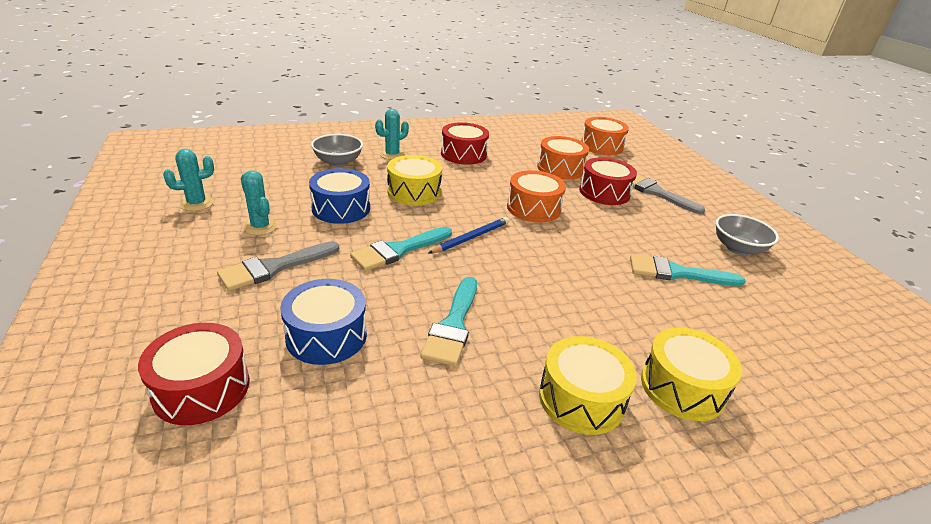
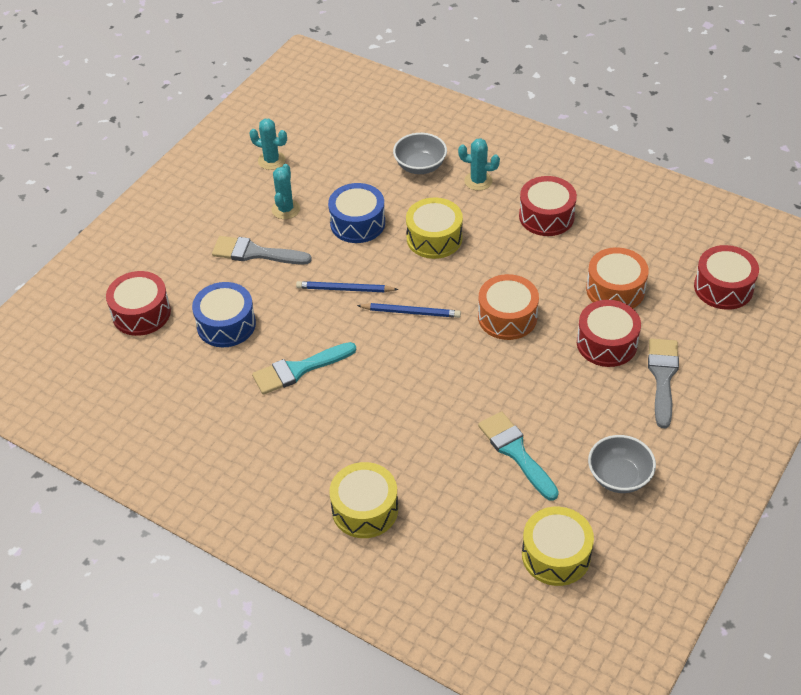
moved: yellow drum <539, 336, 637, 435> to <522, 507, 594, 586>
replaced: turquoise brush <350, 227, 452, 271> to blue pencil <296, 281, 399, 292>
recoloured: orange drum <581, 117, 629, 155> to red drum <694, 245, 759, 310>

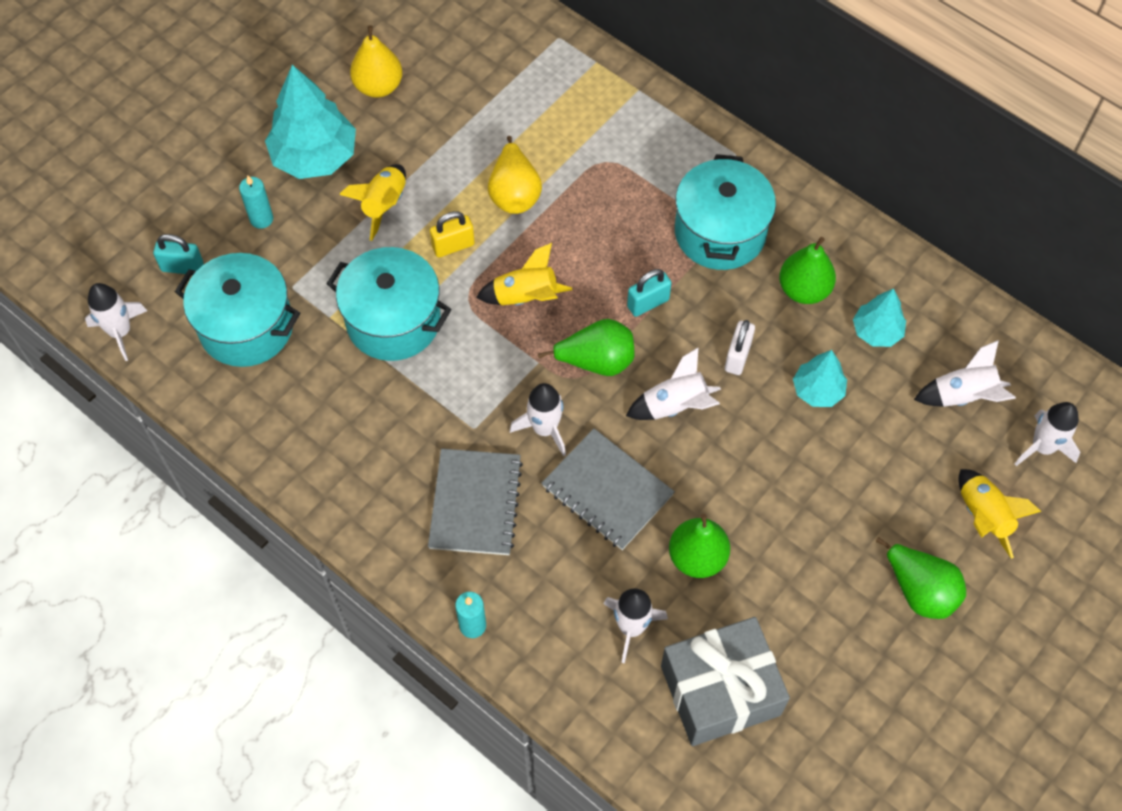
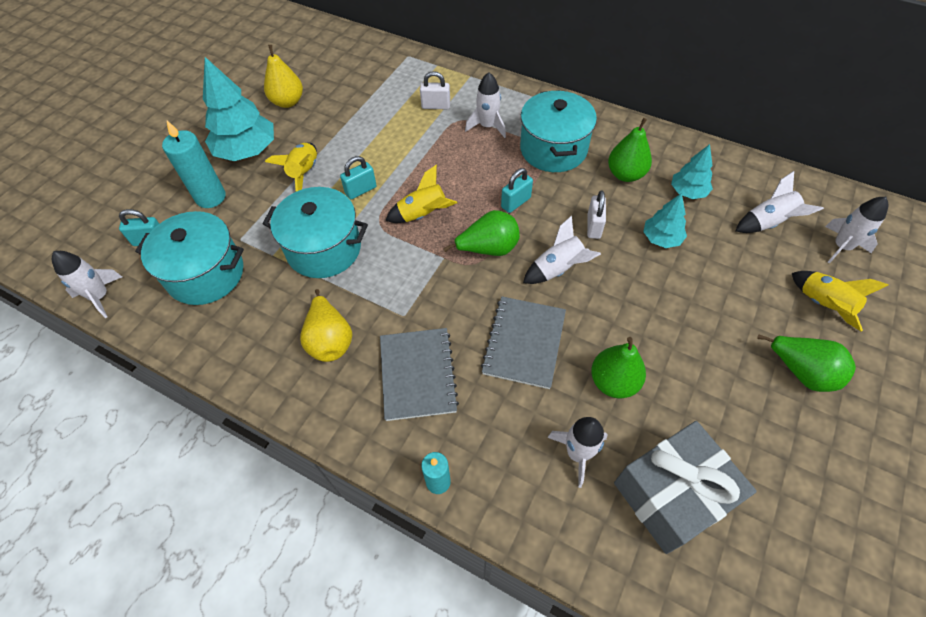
added: white padlock <420, 71, 450, 109>
moved: yellow pear <488, 136, 542, 214> to <300, 289, 352, 362>; white rocket <510, 383, 566, 457> to <465, 72, 506, 138>
recoloured: yellow padlock <430, 211, 475, 258> to turquoise padlock <340, 156, 376, 199>
turned: grey notebook <542, 429, 675, 550> = <481, 296, 566, 389> 75 degrees clockwise
resized: turquoise candle <239, 175, 273, 229> = <162, 121, 226, 208> x1.66

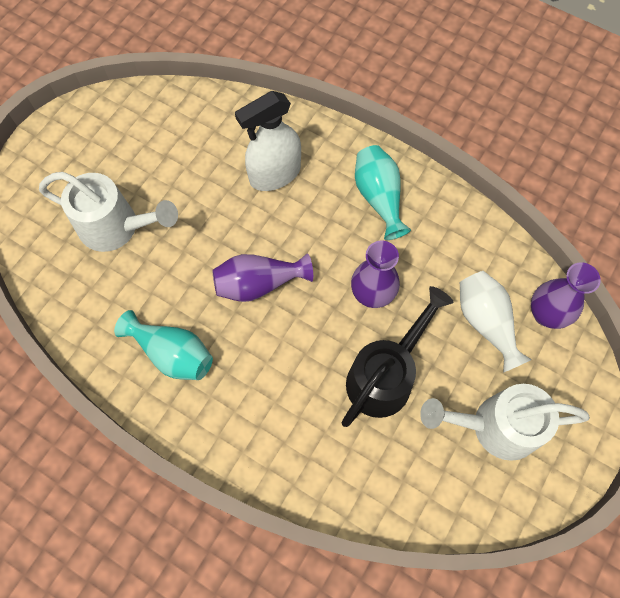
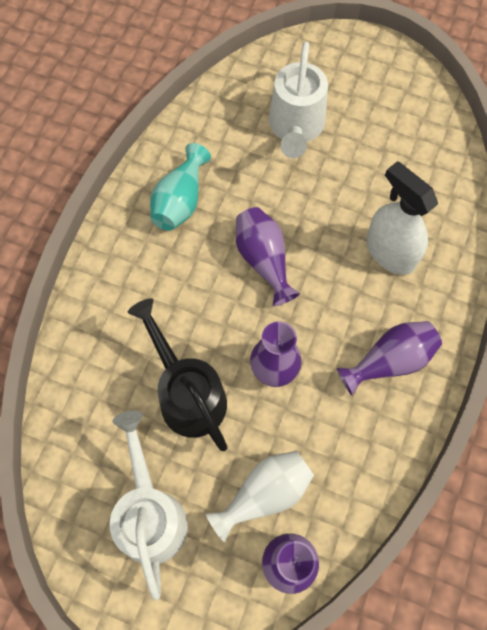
recoloured: turquoise vase <355, 145, 411, 240> to purple vase <337, 321, 442, 396>
turned: black watering can <342, 286, 453, 427> = <128, 298, 228, 451> 150 degrees counterclockwise

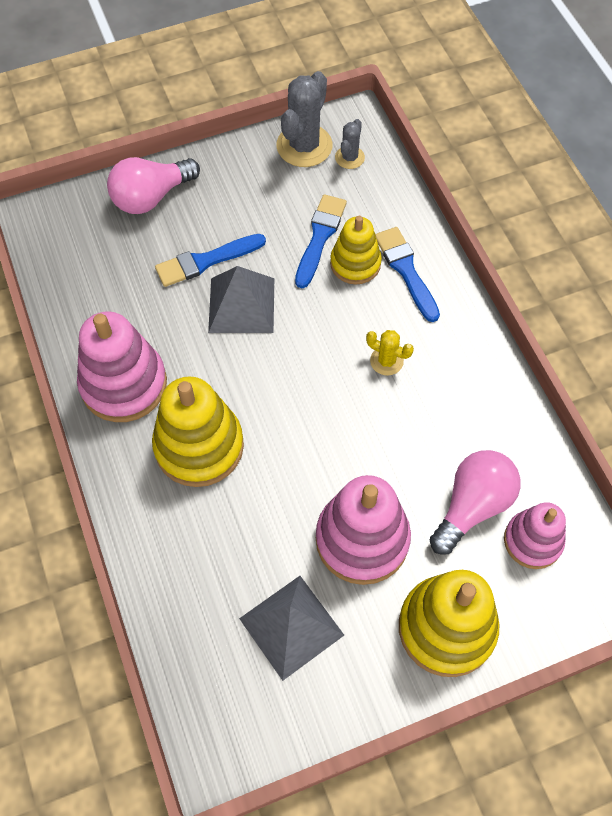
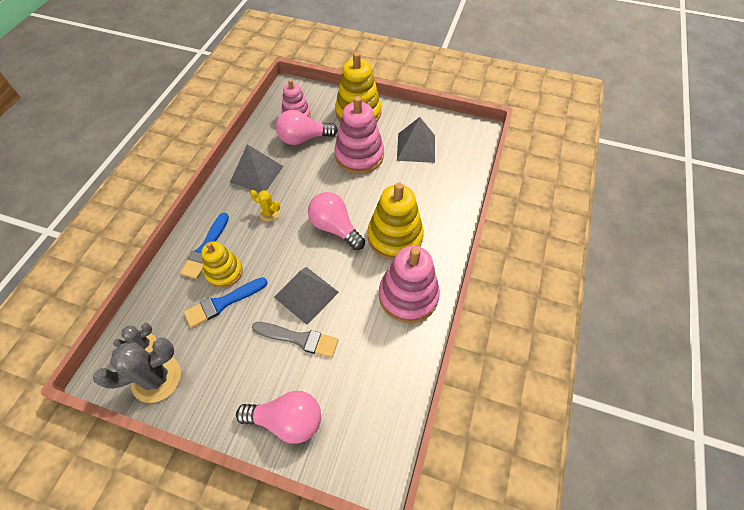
added: grey pyramid <230, 144, 283, 192>; pink light bulb <308, 192, 365, 250>
recoloured: blue brush <155, 234, 266, 287> to grey brush <252, 322, 338, 358>
turned: yellow cactus <366, 330, 414, 376> = <250, 190, 280, 221> 45 degrees counterclockwise

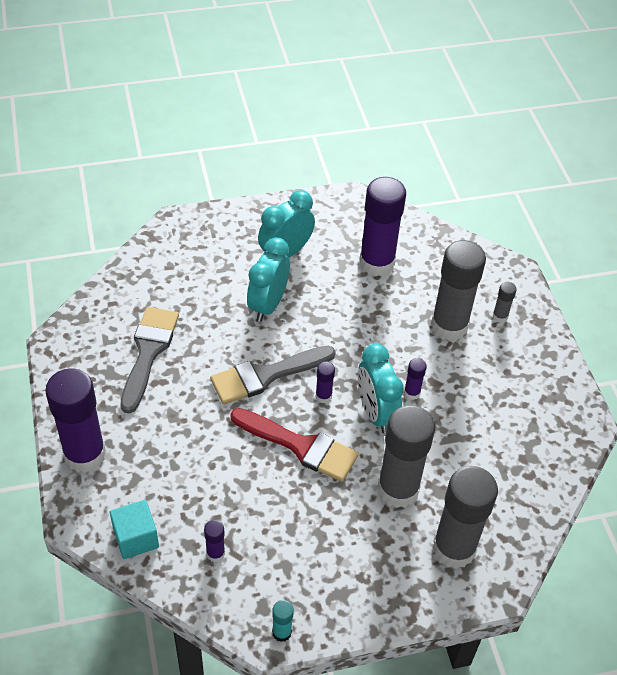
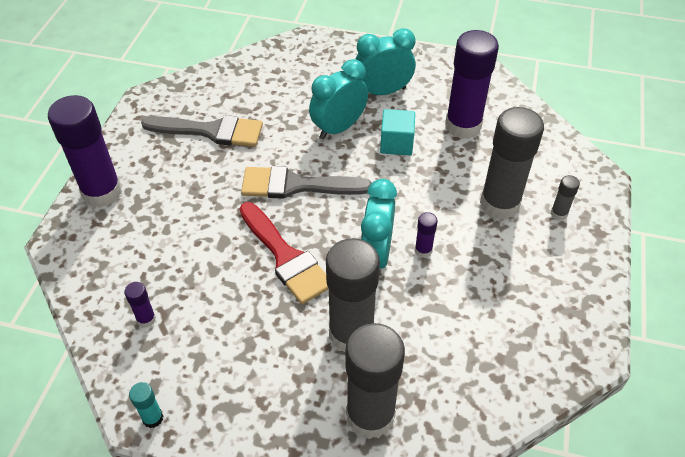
removed: purple glue stick <316, 361, 335, 403>
moved: turquoise cube <110, 500, 159, 559> to <380, 109, 415, 156>
turned: grey brush <120, 307, 179, 414> = <141, 115, 263, 147> 60 degrees clockwise

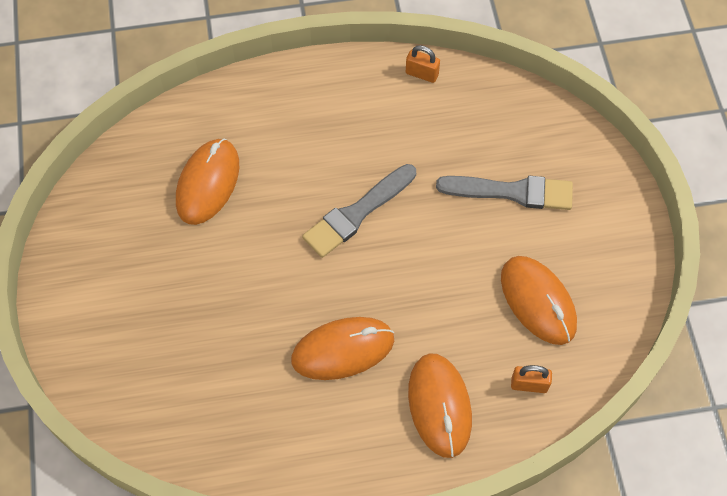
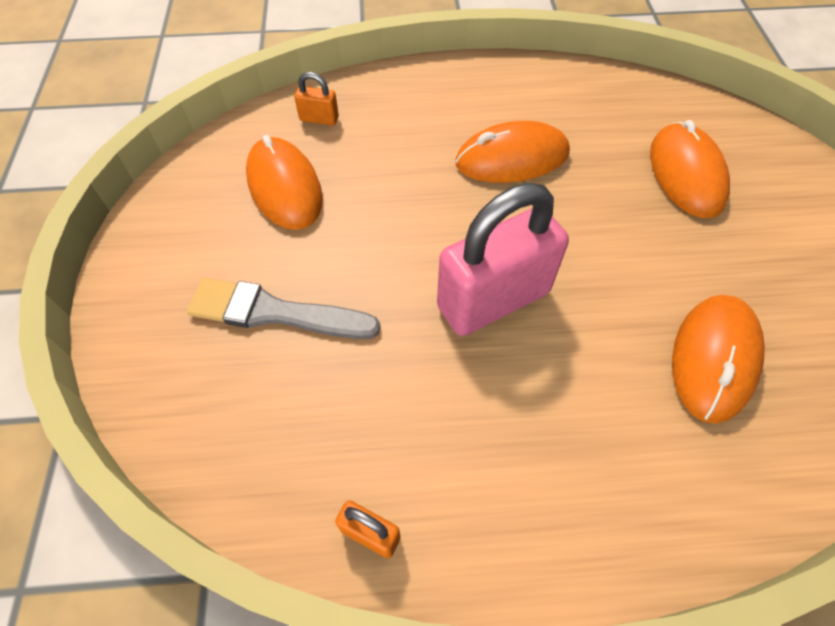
moved: orange mouse <408, 354, 472, 458> to <650, 120, 730, 218>
replaced: grey brush <302, 164, 416, 258> to pink padlock <437, 183, 569, 336>

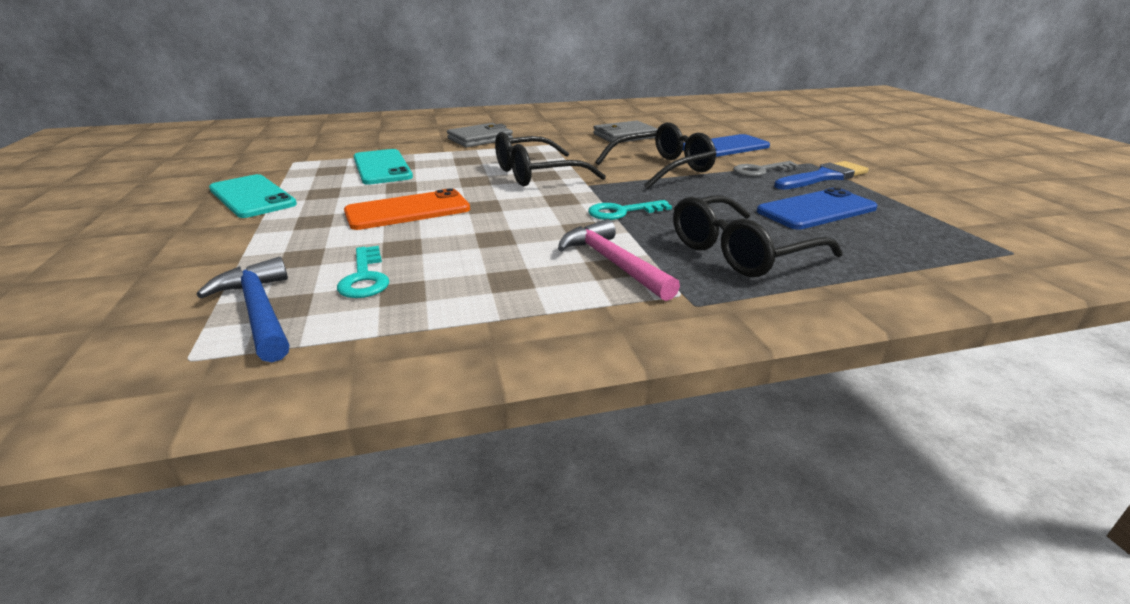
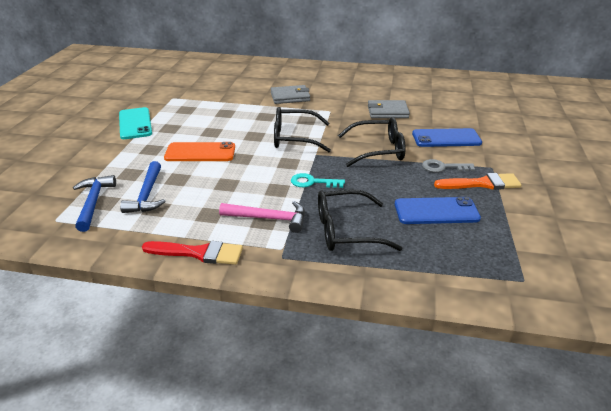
removed: turquoise phone <354, 149, 413, 185>
added: red brush <142, 241, 243, 265>
replaced: turquoise key <337, 246, 389, 298> to blue hammer <120, 161, 165, 213>
recoloured: blue brush <774, 161, 869, 190> to orange brush <434, 173, 522, 190>
turned: pink hammer <558, 219, 680, 301> = <219, 201, 305, 233> 105 degrees clockwise

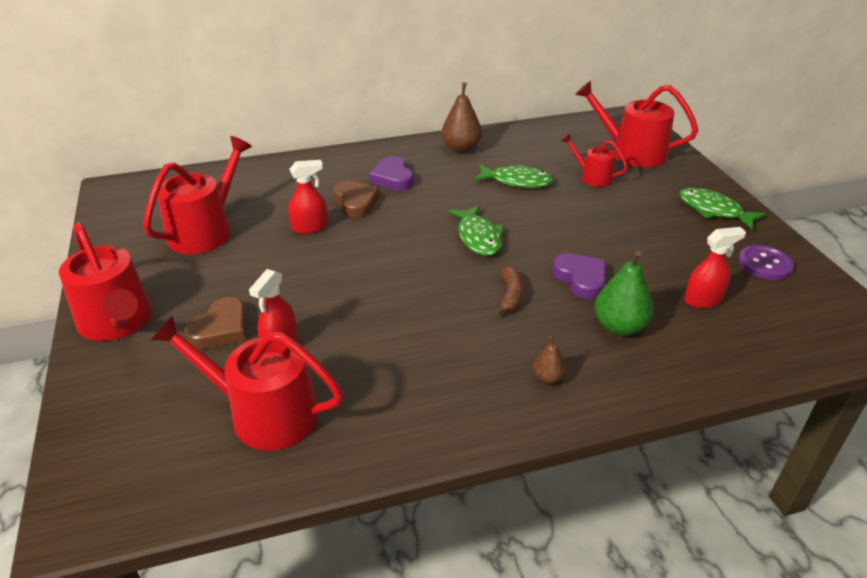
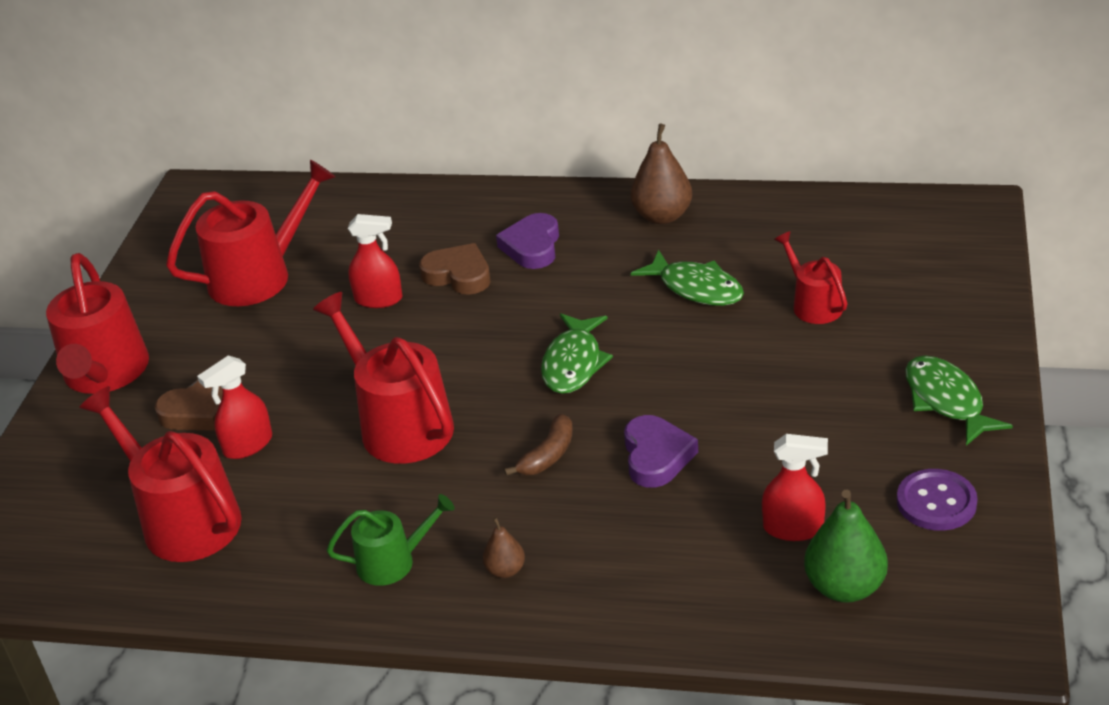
added: green watering can <327, 494, 455, 586>
moved: red watering can <575, 80, 698, 167> to <313, 292, 454, 464>; green pear <594, 250, 653, 336> to <804, 490, 888, 603>
turned: brown heart <333, 181, 380, 218> = <419, 243, 491, 295> 60 degrees counterclockwise

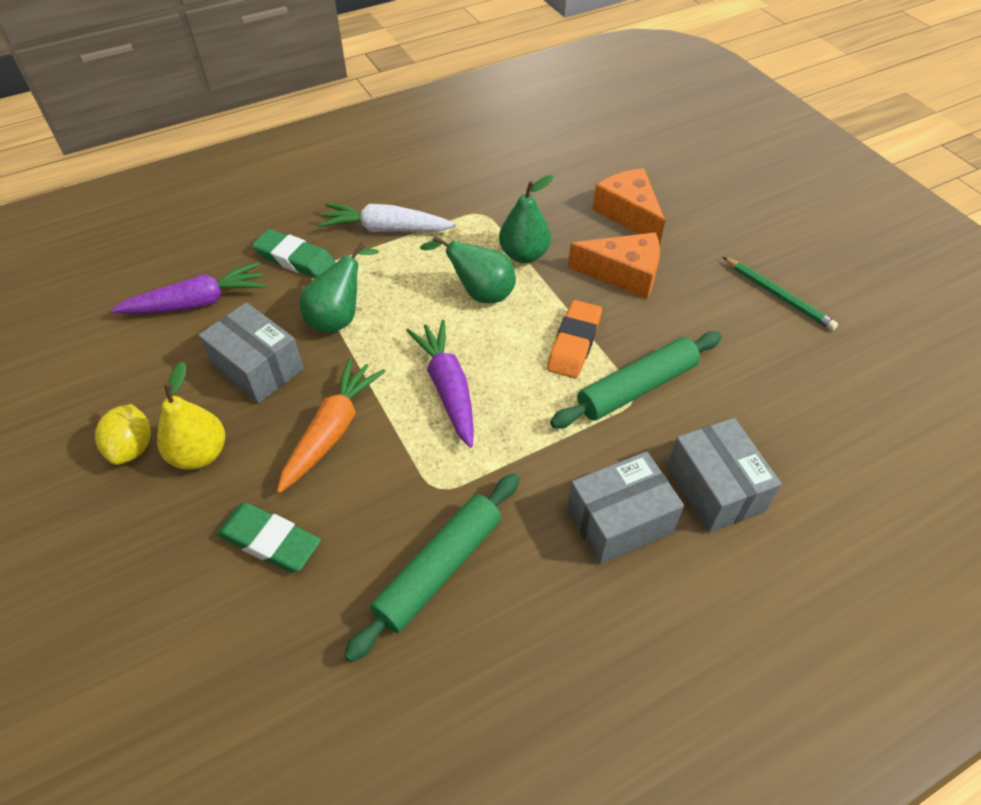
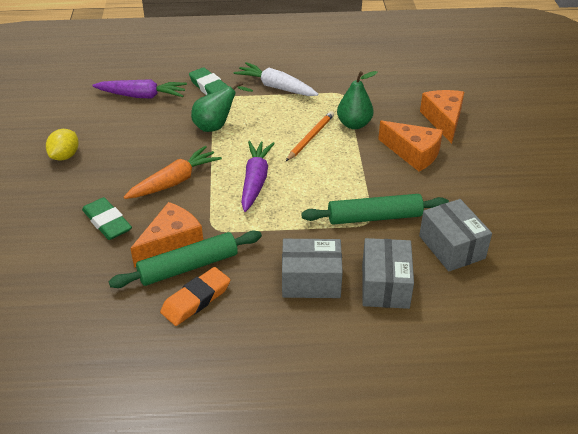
removed: yellow pear <157, 362, 225, 470>; green pencil <723, 257, 838, 331>
added: orange cheese <130, 202, 203, 268>
moved: grey box <198, 302, 304, 404> to <419, 199, 492, 271>; orange eraser <547, 300, 602, 378> to <160, 267, 230, 326>
replaced: green pear <420, 236, 516, 303> to orange pencil <286, 111, 334, 161>

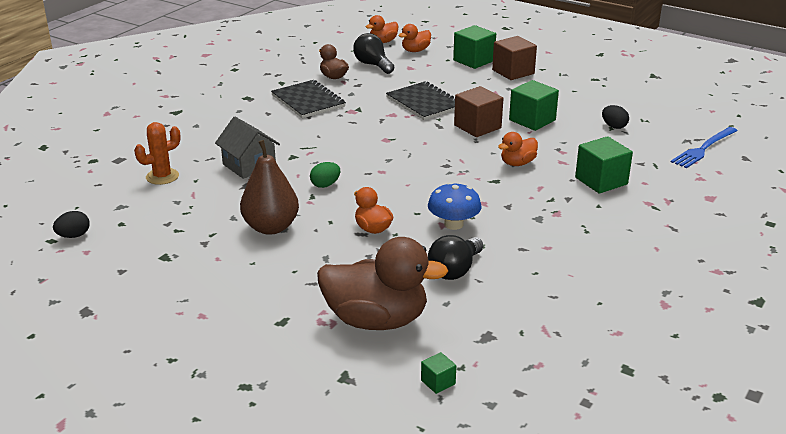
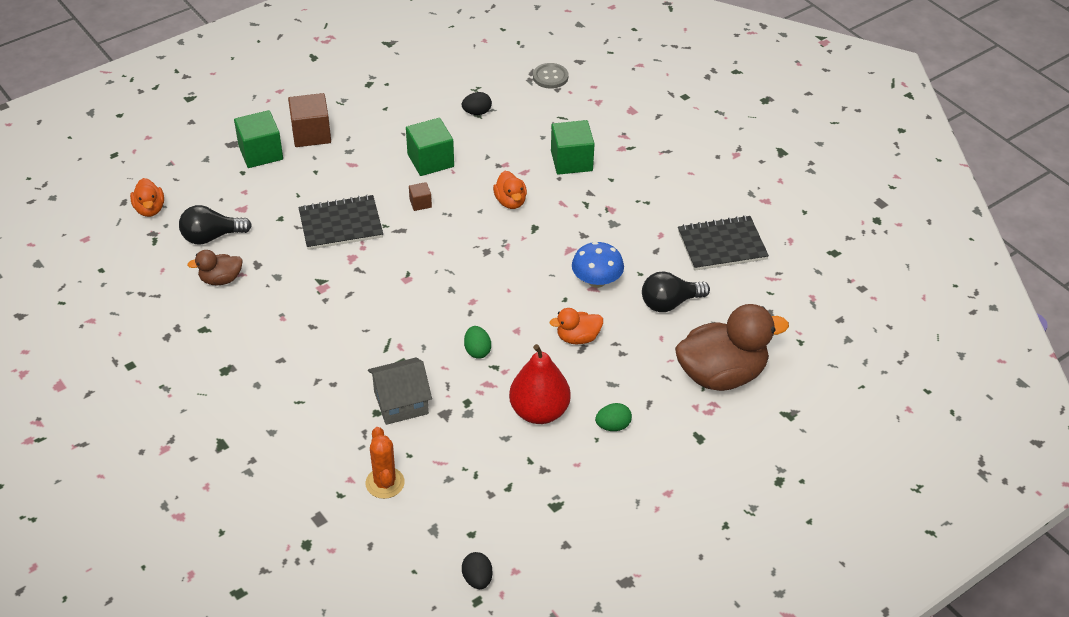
removed: orange duck <398, 24, 431, 52>; green cube <421, 352, 456, 394>
added: green egg <595, 403, 632, 431>
moved: black notebook <271, 80, 346, 118> to <678, 215, 769, 271>
replaced: blue fork <671, 127, 738, 168> to grey button <533, 63, 568, 89>
recoloured: brown pear <240, 140, 299, 235> to red pear <509, 344, 571, 424>
turned: brown duck <317, 237, 448, 330> = <675, 304, 789, 391> 45 degrees clockwise; black light bulb <428, 235, 483, 280> = <642, 271, 710, 312> 105 degrees clockwise
resized: brown cube <454, 86, 504, 137> = <409, 182, 432, 211> x0.49

